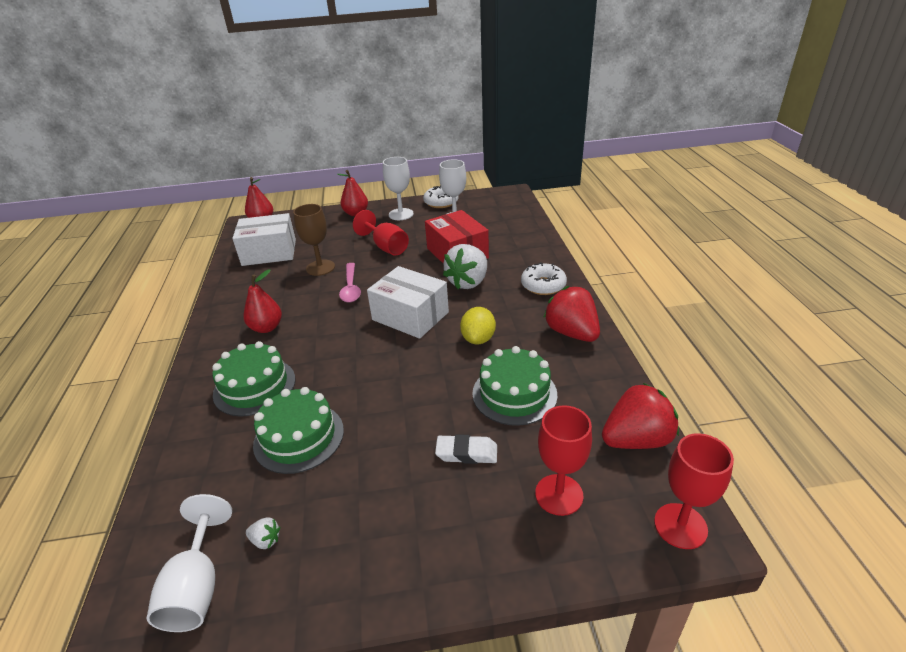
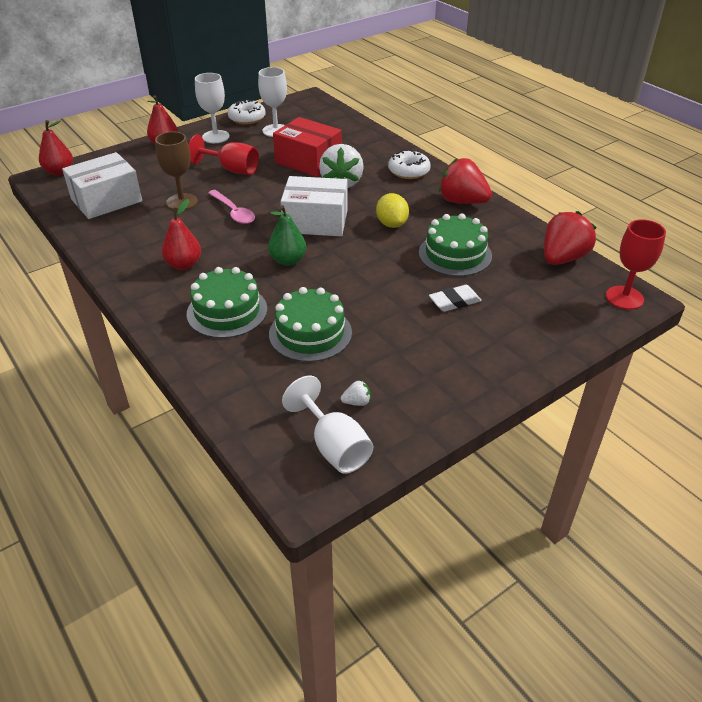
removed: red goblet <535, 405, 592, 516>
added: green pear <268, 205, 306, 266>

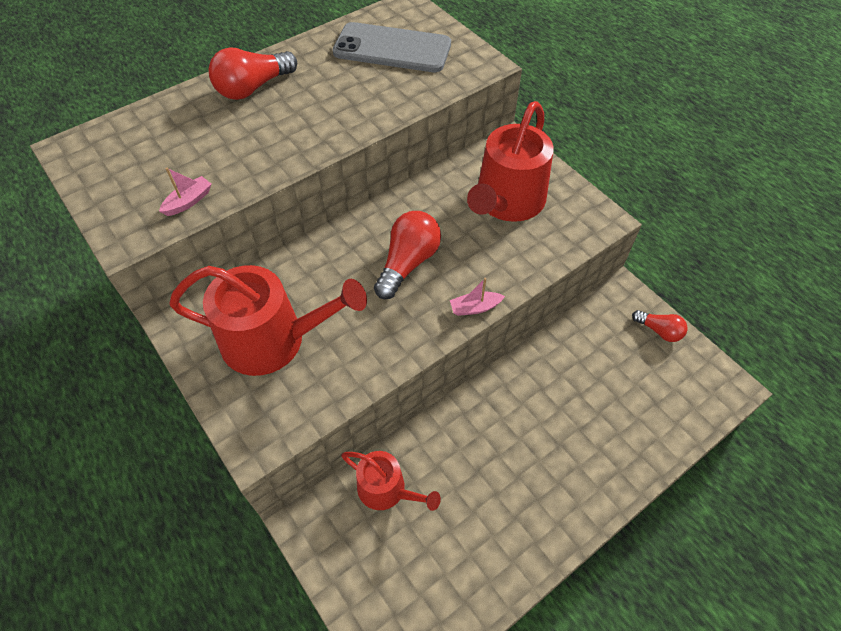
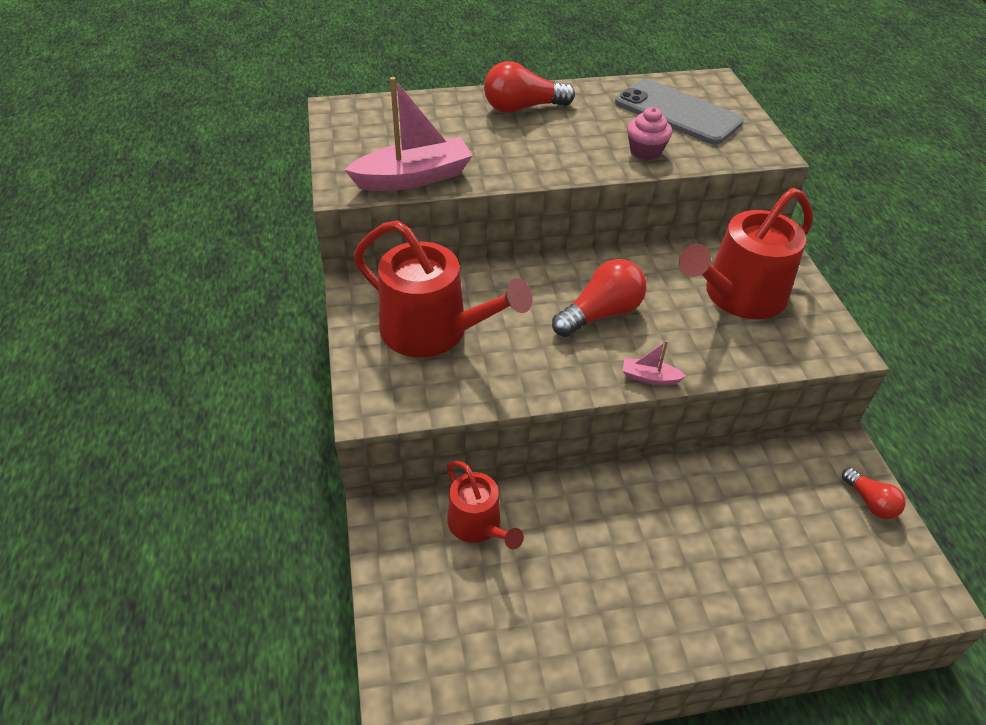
added: pink cupcake <627, 107, 672, 160>
resized: pink boat <159, 168, 212, 216> = <345, 77, 473, 191> x2.20

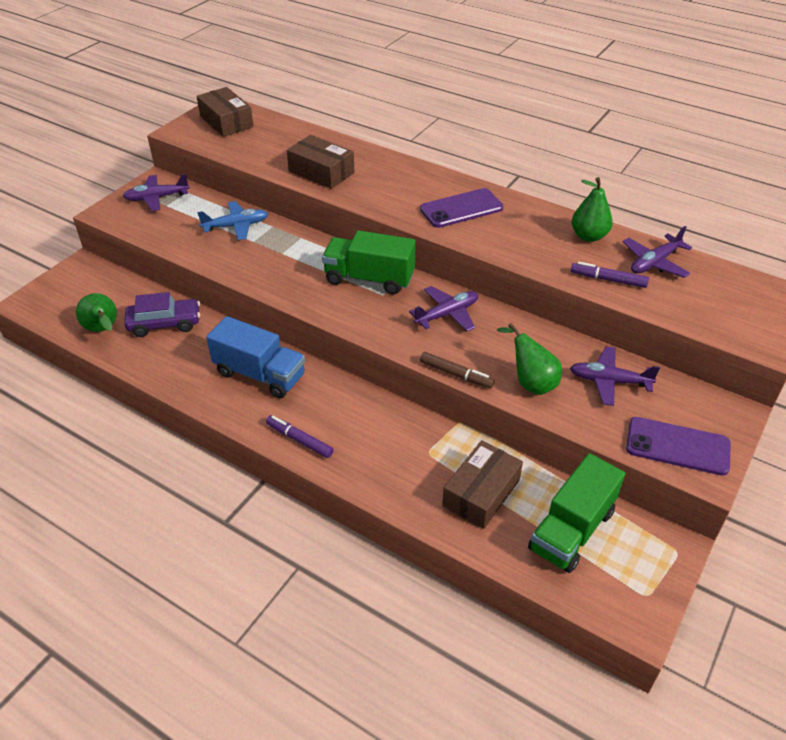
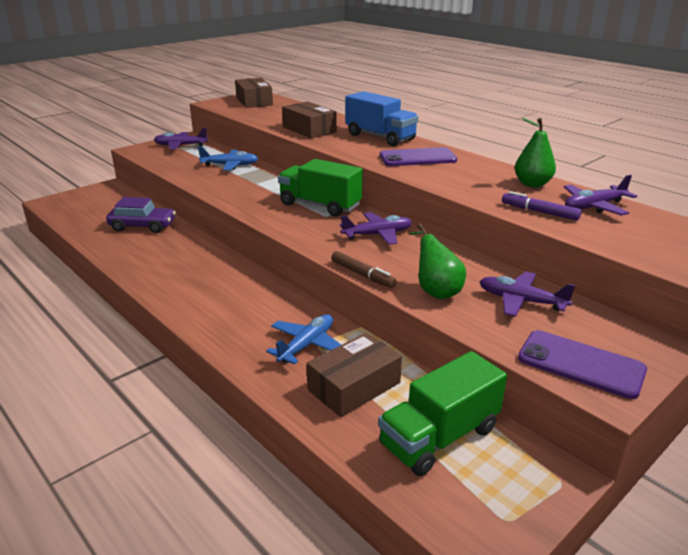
removed: green pear <76, 293, 117, 332>; purple marker <266, 415, 334, 458>
added: blue plane <266, 314, 341, 365>
moved: blue truck <206, 316, 305, 398> to <345, 91, 418, 146>

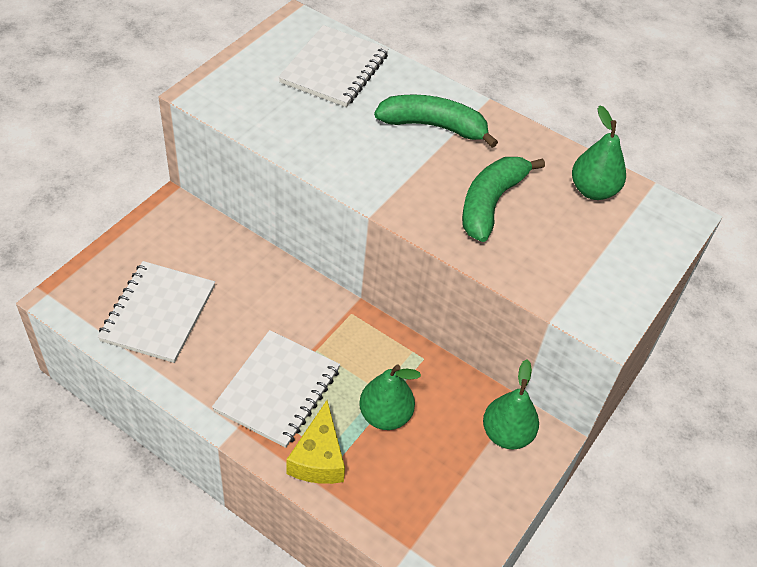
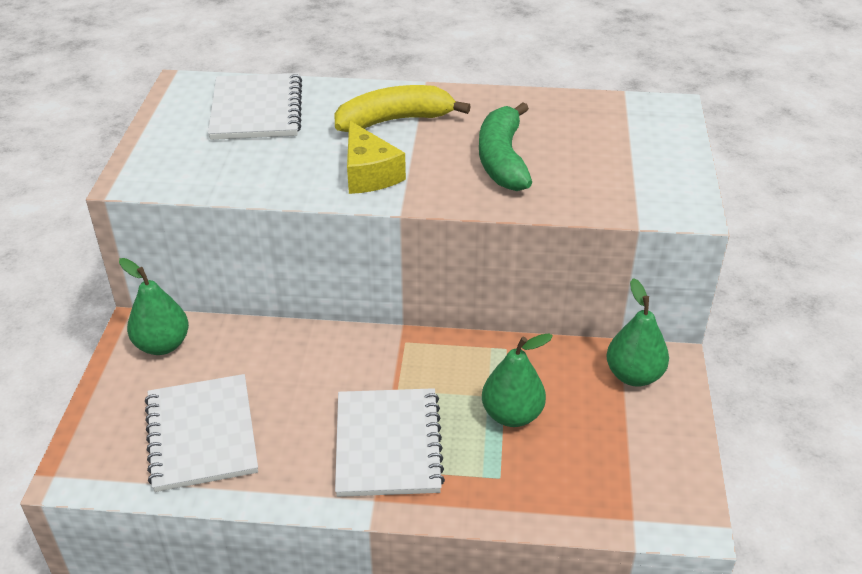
moved: yellow cheese <286, 400, 345, 484> to <347, 121, 406, 194>; green pear <572, 105, 626, 200> to <119, 258, 189, 355>
recoloured: green banana <374, 94, 498, 148> to yellow banana <335, 85, 471, 132>

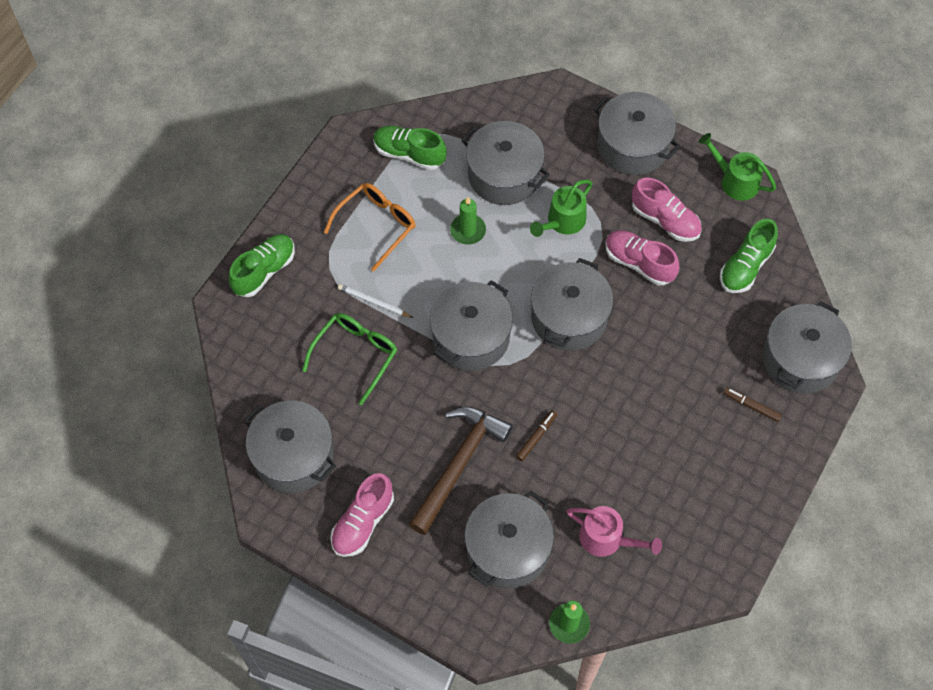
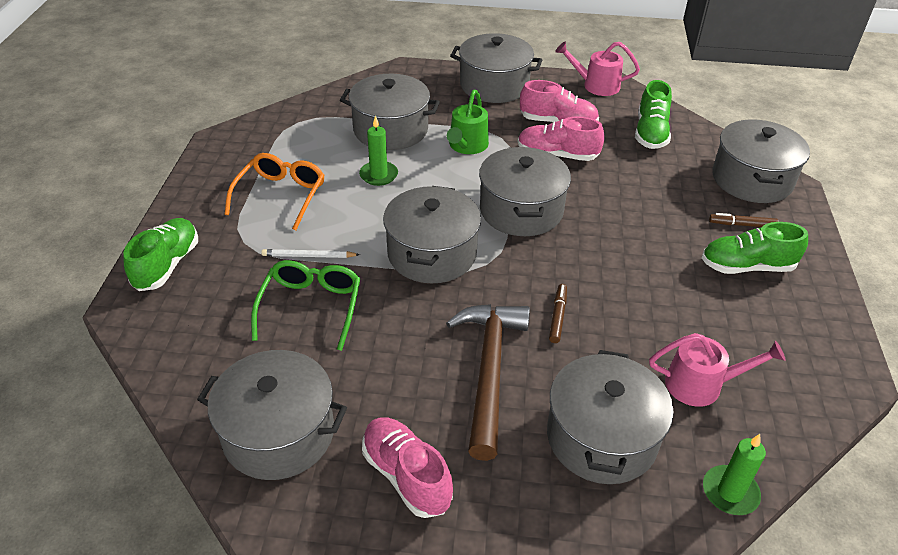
moved: green shoe <373, 126, 447, 170> to <702, 222, 808, 274>
recoloured: green watering can <699, 133, 776, 201> to pink watering can <555, 42, 640, 96>
turned: pink shoe <330, 473, 394, 557> = <362, 417, 453, 518> 135 degrees clockwise

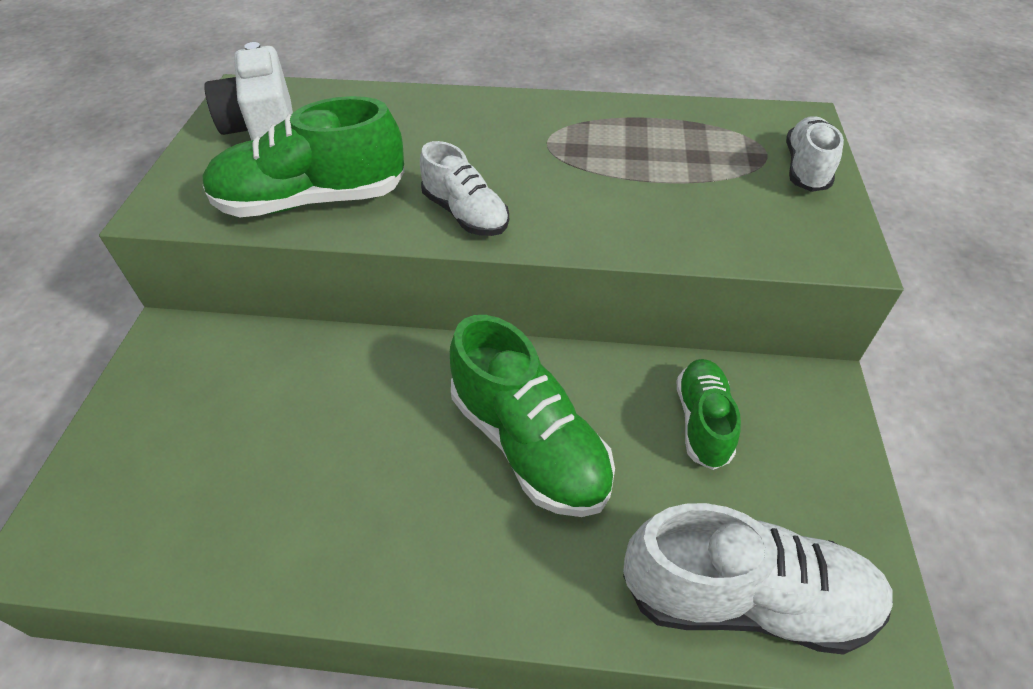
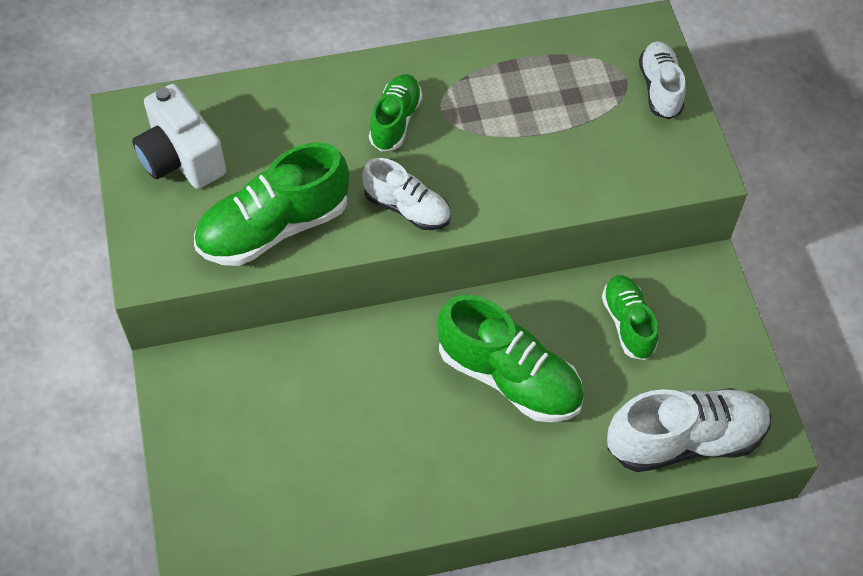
added: green shoe <369, 74, 422, 152>

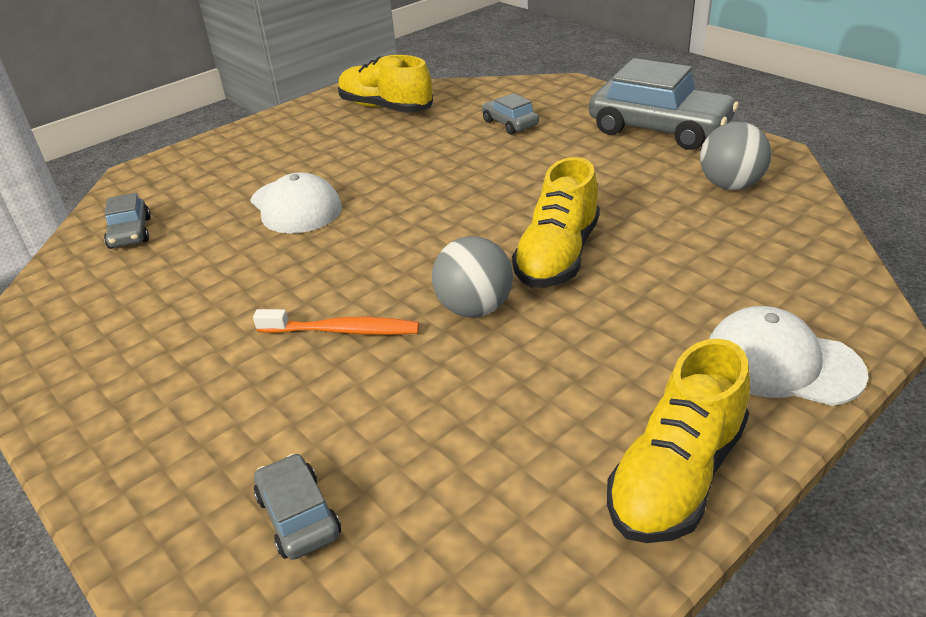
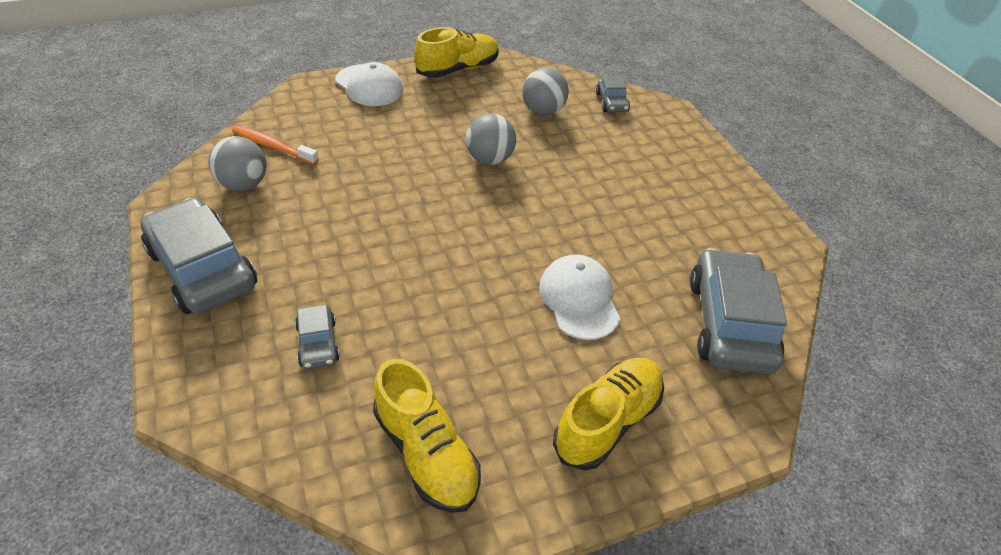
added: grey ball <522, 68, 569, 115>
moved: orange toothbrush <253, 309, 419, 335> to <232, 126, 319, 165>; yellow shoe <512, 157, 600, 288> to <553, 358, 664, 470>
resized: grey car <104, 193, 151, 249> = <690, 248, 787, 374> x2.10

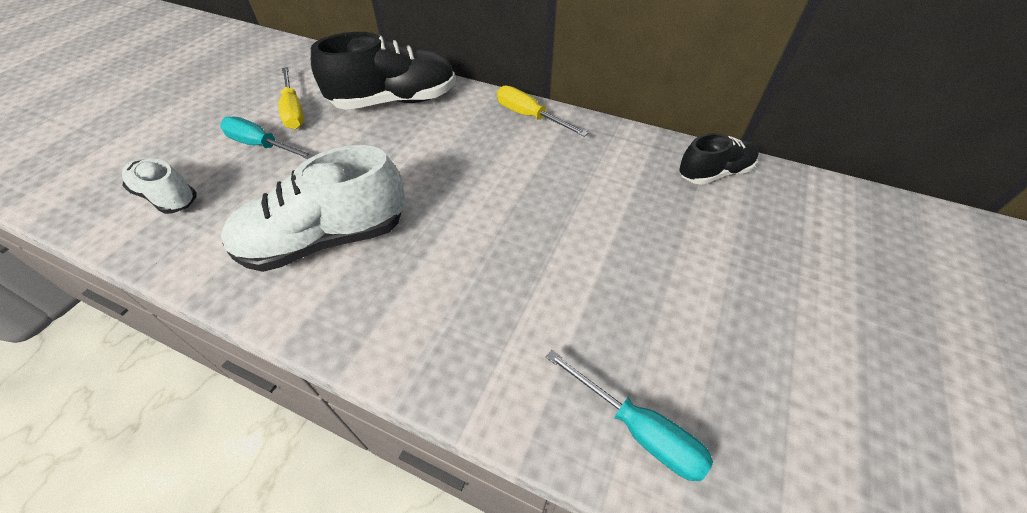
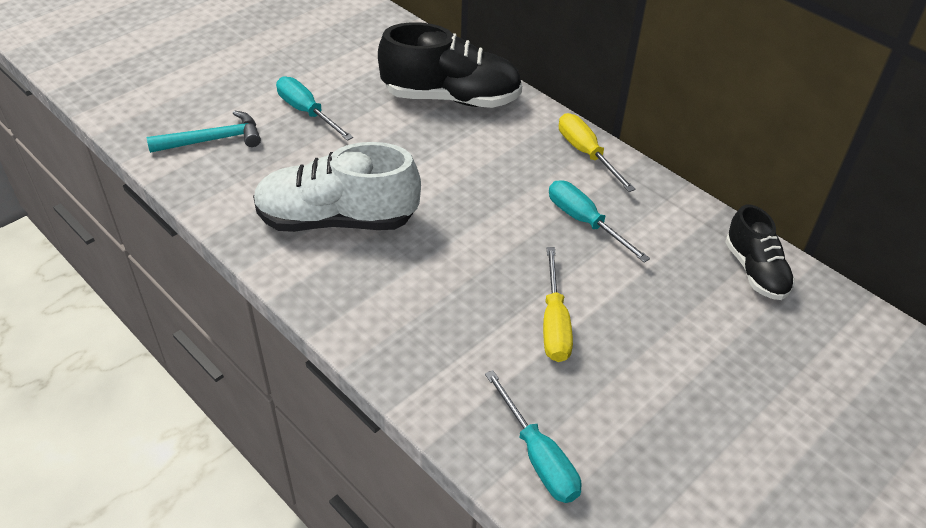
added: turquoise screwdriver <549, 180, 650, 263>
moved: yellow screwdriver <279, 67, 304, 129> to <543, 247, 573, 362>
replaced: white shoe <122, 159, 197, 214> to turquoise hammer <147, 110, 261, 153>
turned: black shoe <679, 133, 758, 185> = <725, 205, 795, 300> 75 degrees clockwise

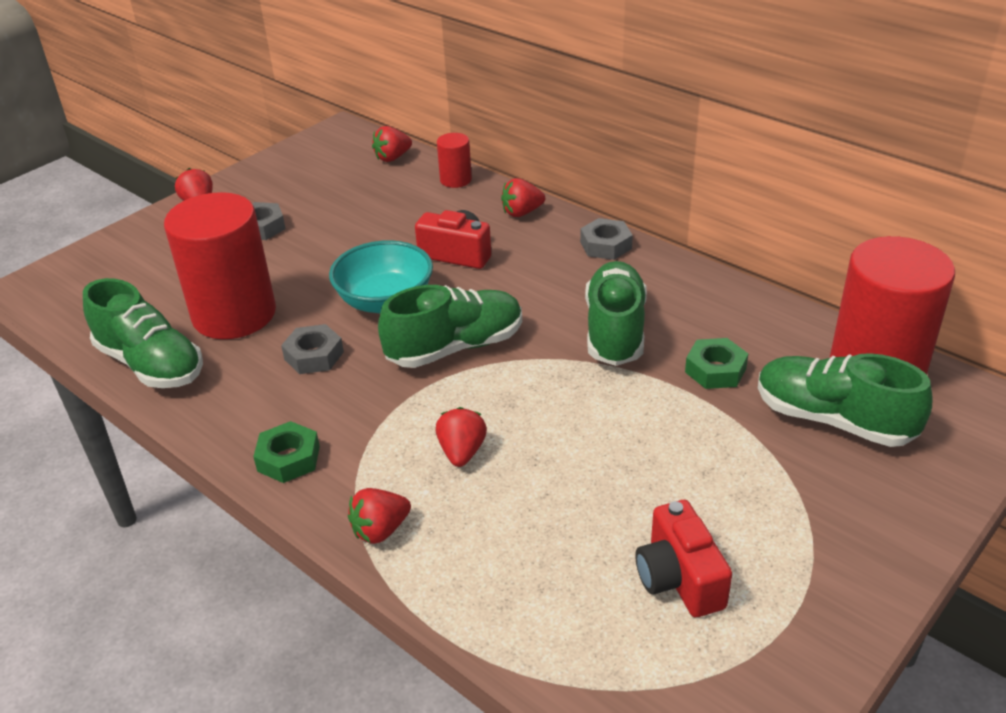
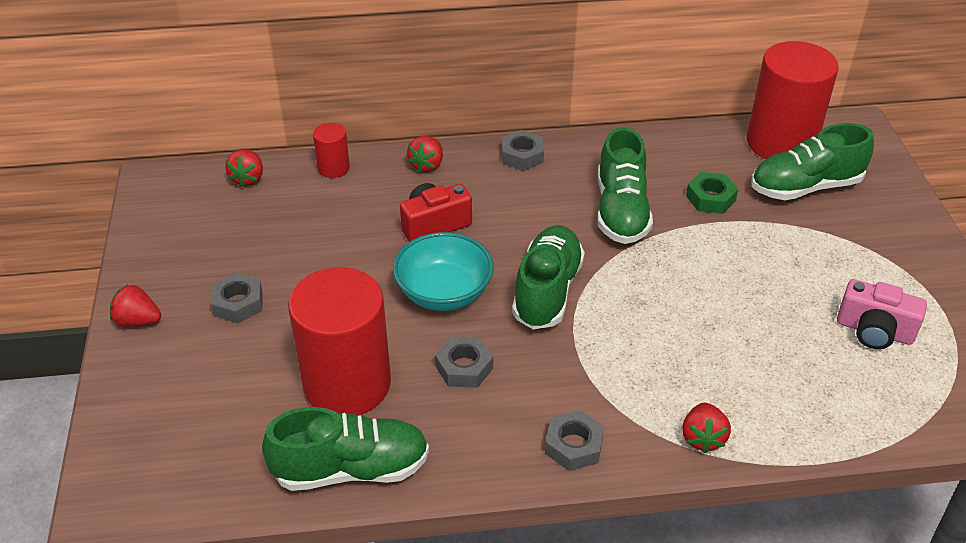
removed: red strawberry <436, 407, 487, 467>
recoloured: green nut <253, 421, 320, 483> to grey nut <545, 410, 604, 471>; red camera <635, 500, 732, 617> to pink camera <837, 279, 927, 349>
turned: green shoe <585, 261, 647, 366> = <597, 127, 653, 244> 135 degrees counterclockwise

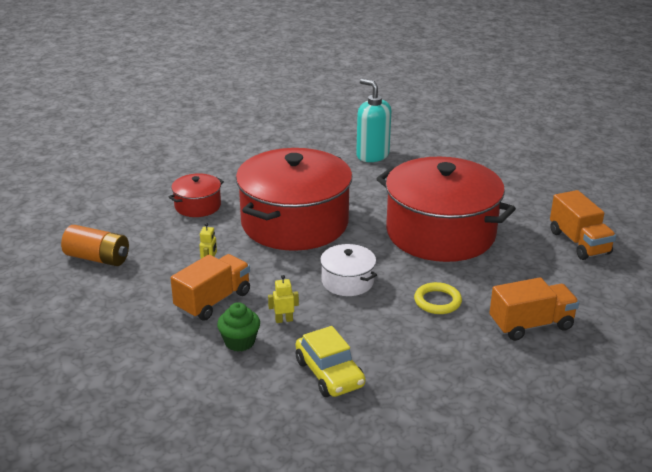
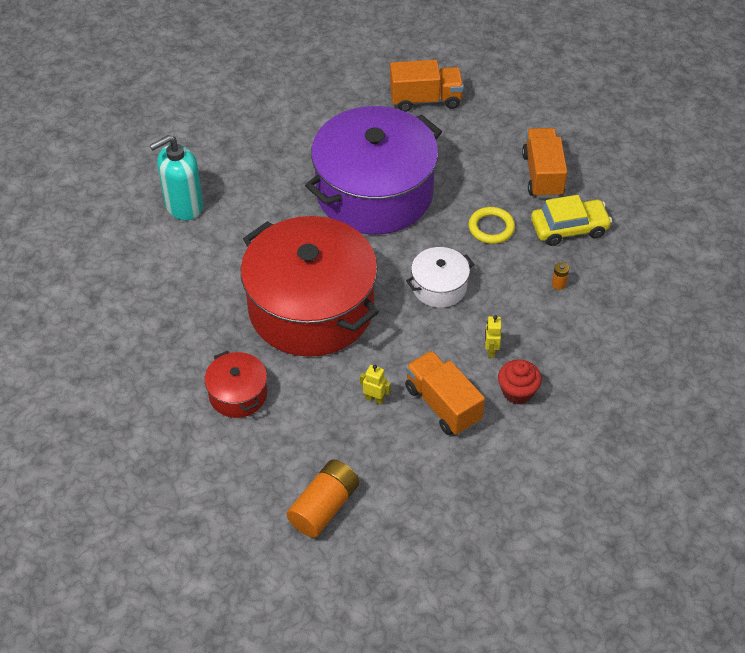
added: orange battery <552, 262, 569, 290>
moved: yellow car <296, 326, 365, 397> to <531, 195, 612, 246>
recoloured: green cupcake <217, 302, 260, 351> to red cupcake <498, 360, 542, 404>; red pot <376, 157, 516, 262> to purple pot <305, 106, 442, 235>

